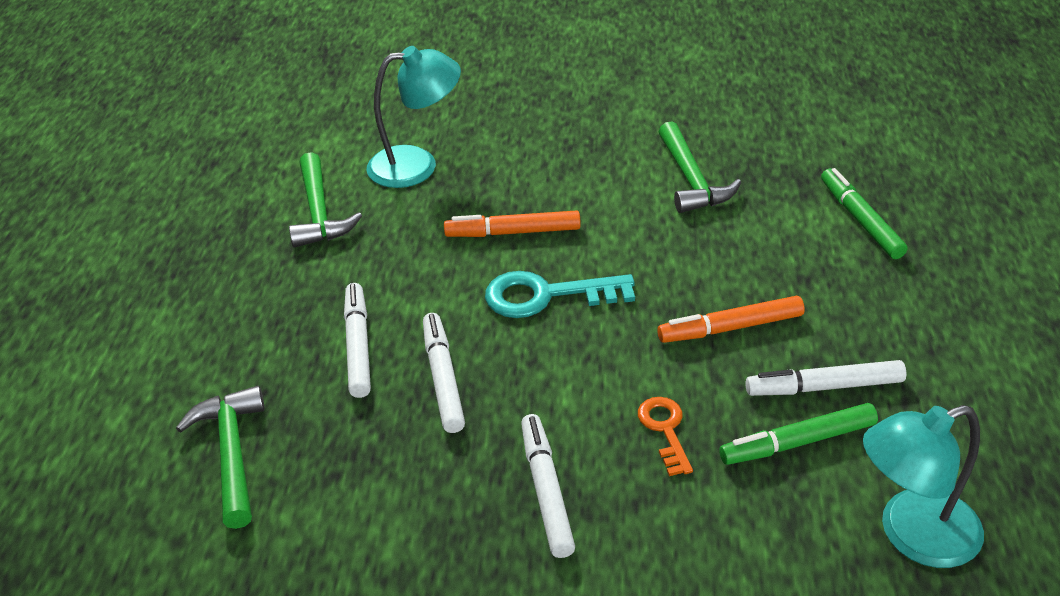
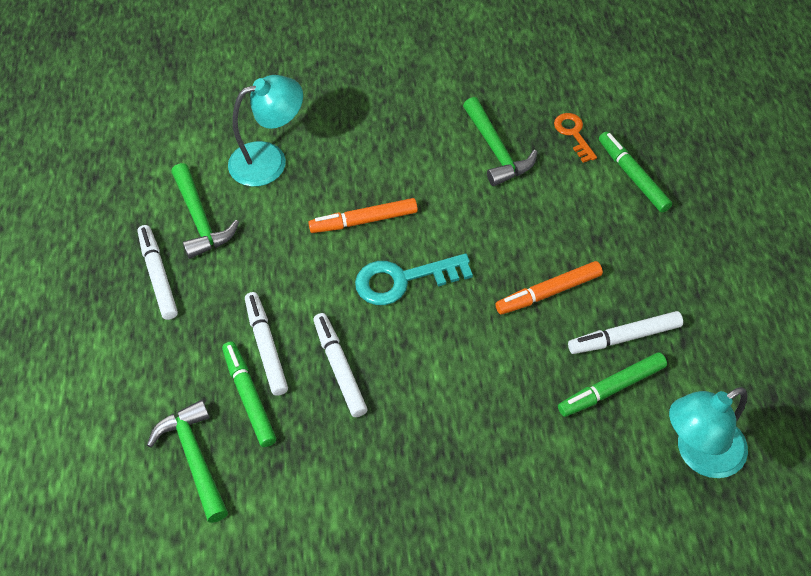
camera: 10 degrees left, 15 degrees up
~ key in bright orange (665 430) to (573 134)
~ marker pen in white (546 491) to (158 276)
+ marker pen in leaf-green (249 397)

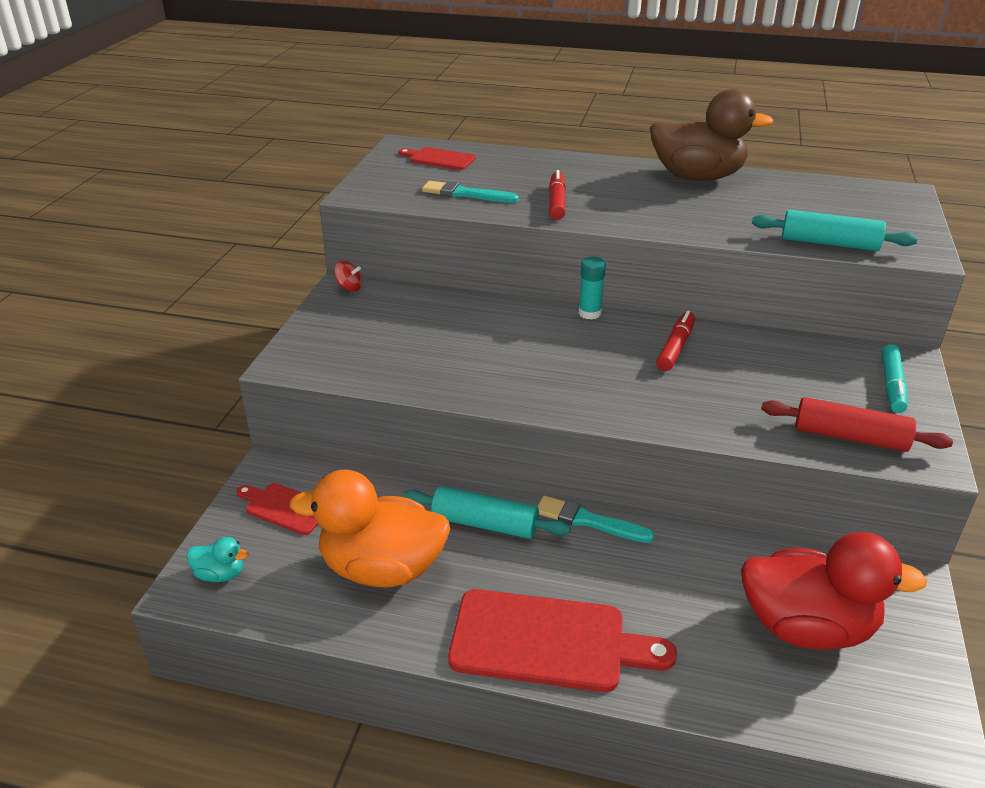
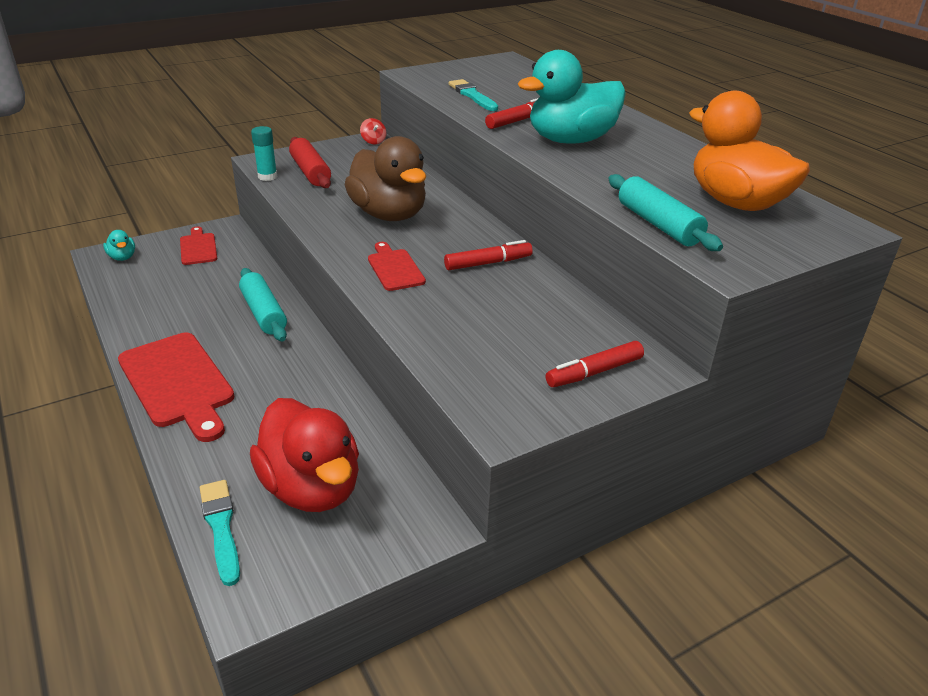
camera: 45 degrees right, 0 degrees up
~ toy duck in brown (697 177) to (389 214)
~ cutting board in crimson (439 159) to (394 268)
~ stick of glue in turquoise (589 313) to (267 177)
~ marker pen in turquoise (892 385) to marker pen in crimson (594 372)
~ pastry roller in crimson (850 437) to (310 172)
~ toy duck in bright orange (382 568) to (736 203)
~ paintbrush in turquoise (589 521) to (221 528)
+ toy duck in turquoise (571 140)

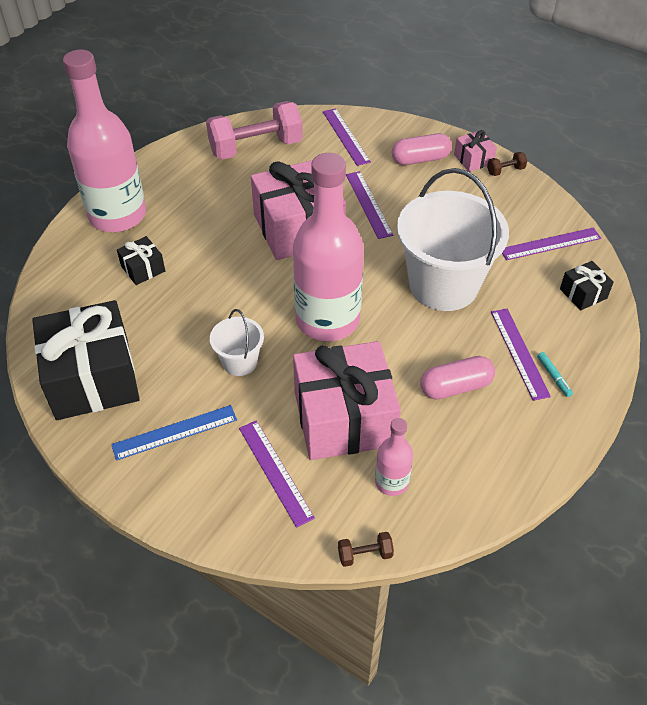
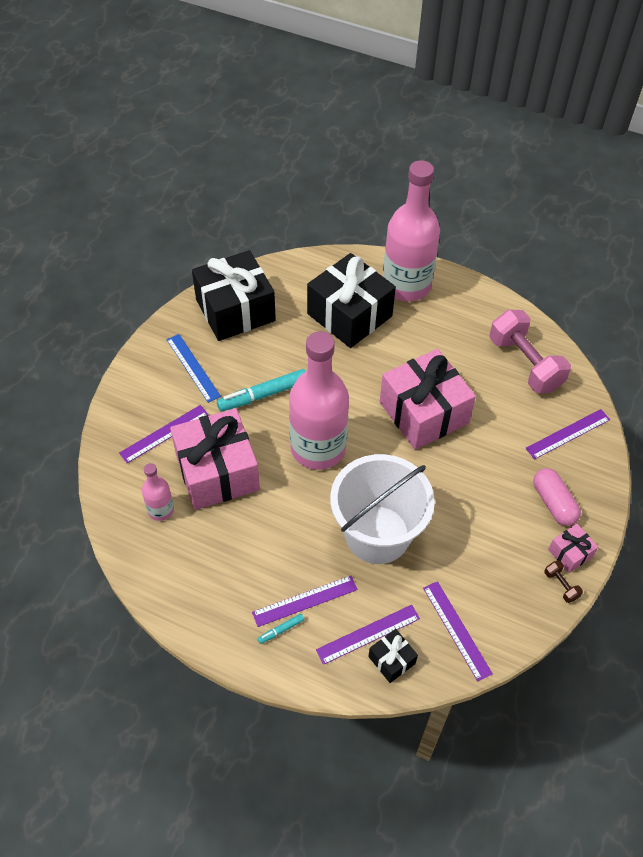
camera: 80 degrees right, 5 degrees up
~ measuring stick in purple (368 204) to (368 634)
~ present in ebony (143 269) = (349 315) x2.26
~ pail in white (239 362) to marker pen in turquoise (263 395)
- capsule in rosy (455 387)
- hand weight in brown (365 554)

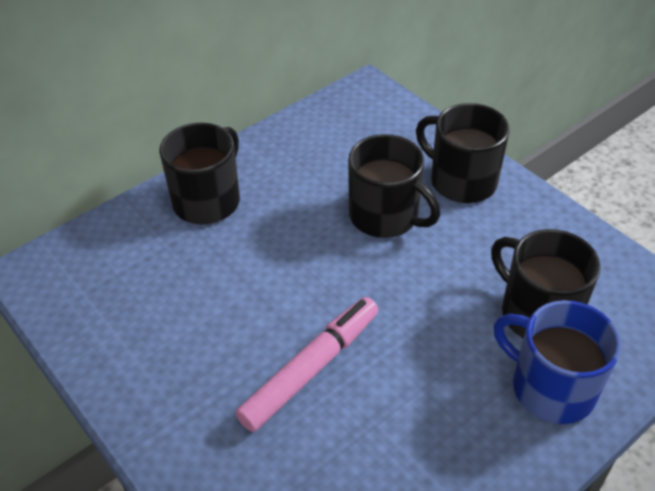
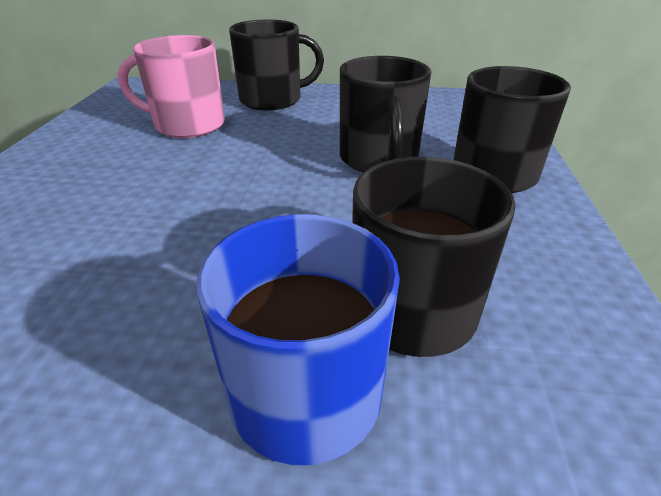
camera: 45 degrees right, 10 degrees down
- marker pen in rosy (311 369)
+ tea mug in rosy (188 125)

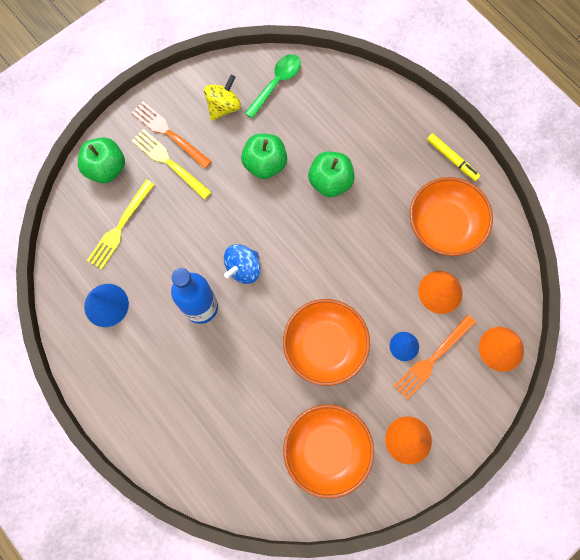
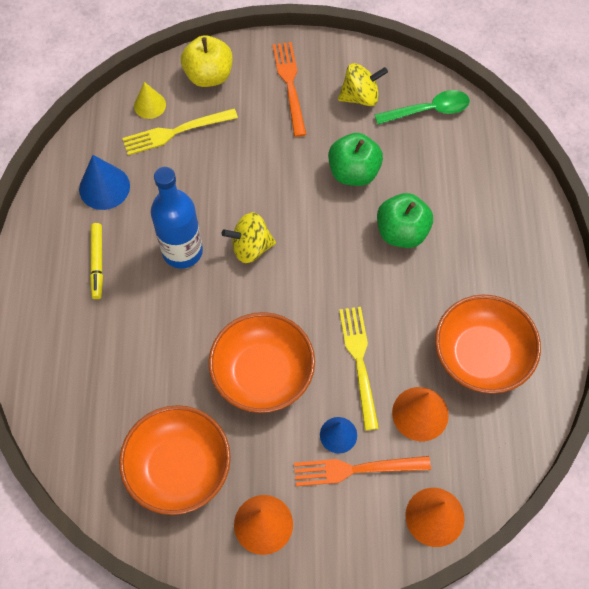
camera: 40 degrees right, 10 degrees down
~ dinner fork in yellow (168 162) to (359 361)
~ marker pen in yellow (452 159) to (97 263)
~ apple fruit in leaf-green (106 168) to apple fruit in yellow (209 75)
~ whirligig in royal blue (243 268) to whirligig in yellow (250 247)
+ cone in yellow (150 105)

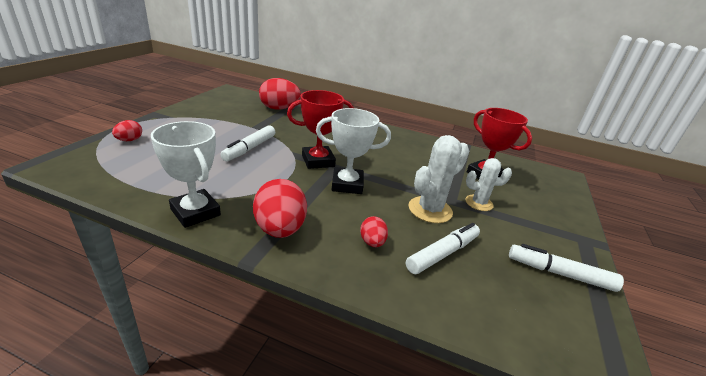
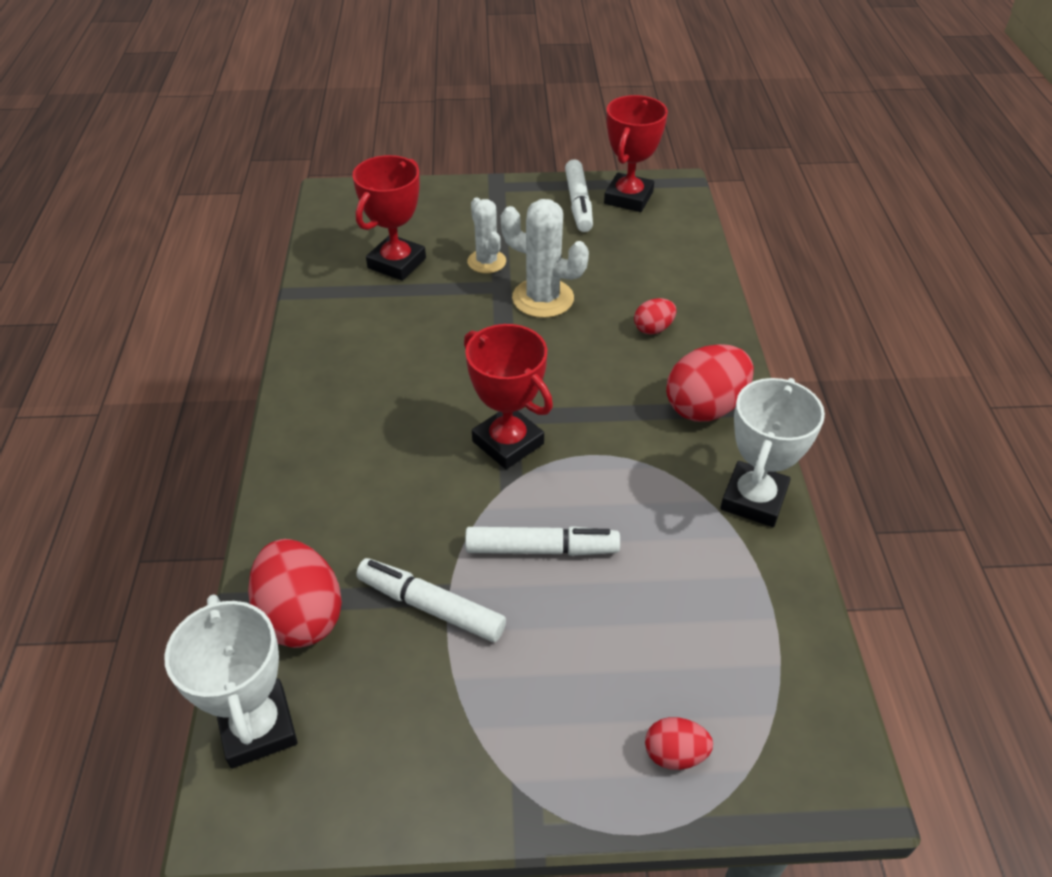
camera: 110 degrees left, 15 degrees up
~ trophy in white (347 184) to (258 727)
~ marker pen in white (443 253) to (431 606)
+ trophy in crimson (628 198)

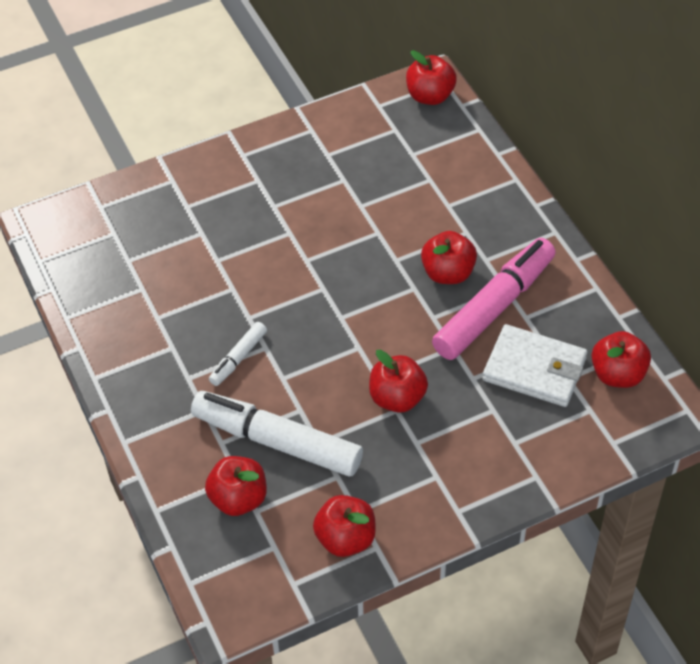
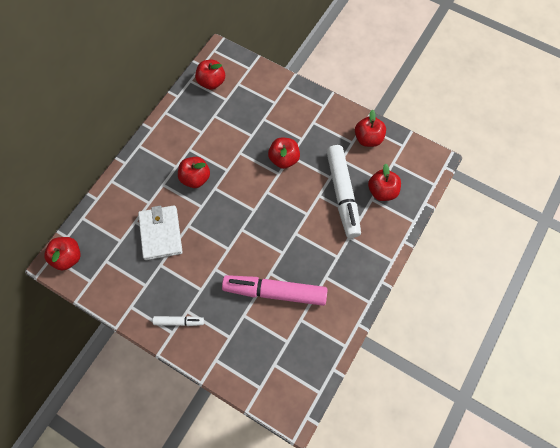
camera: 125 degrees left, 15 degrees up
~ marker pen in rosy (494 307) to (275 292)
~ marker pen in white (238 358) to (179 322)
~ billfold in white (534 369) to (160 234)

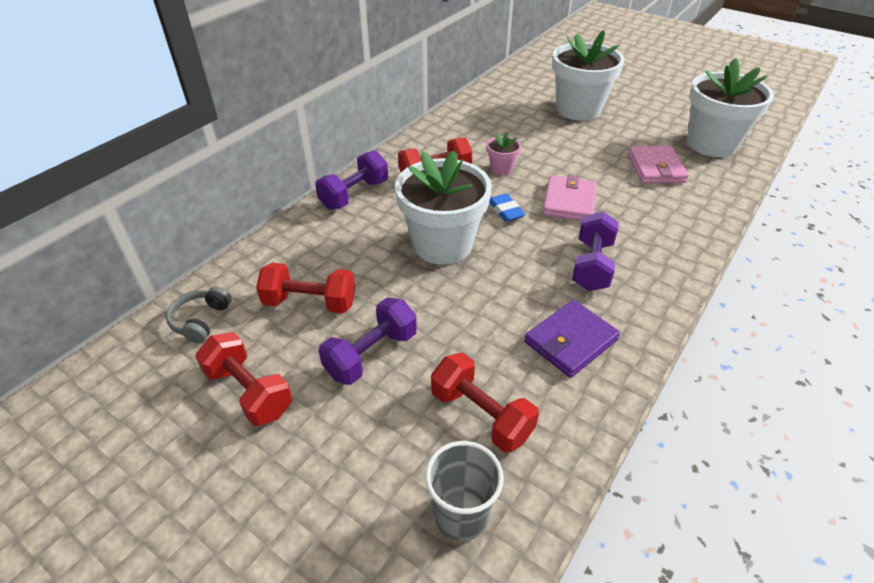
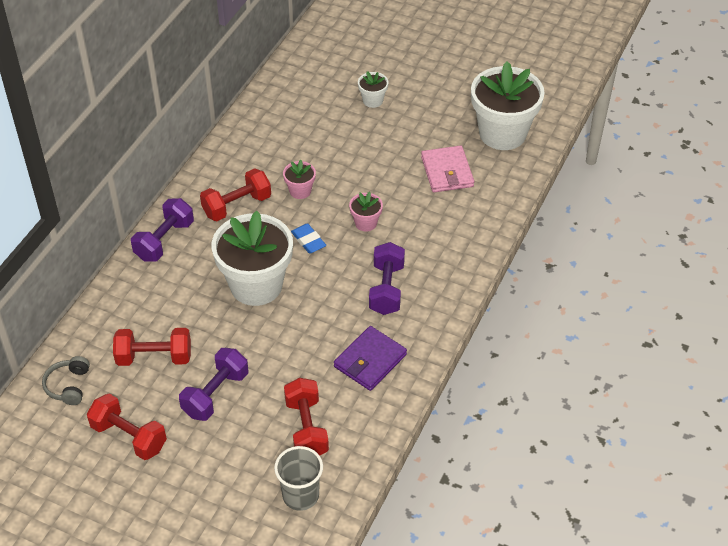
camera: 10 degrees left, 5 degrees up
~ potted plant in white (578 109) = (372 100) x0.44
~ billfold in rosy (569 202) to potted plant in rosy (366 223)
~ hand weight in crimson (481 415) = (306 428) 45 degrees clockwise

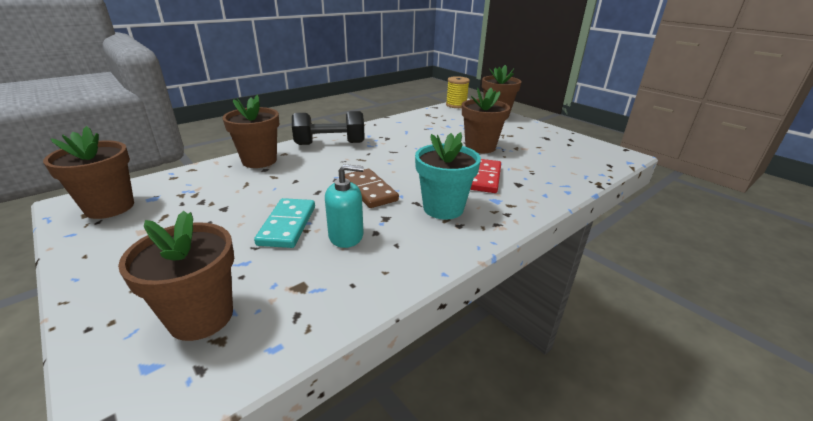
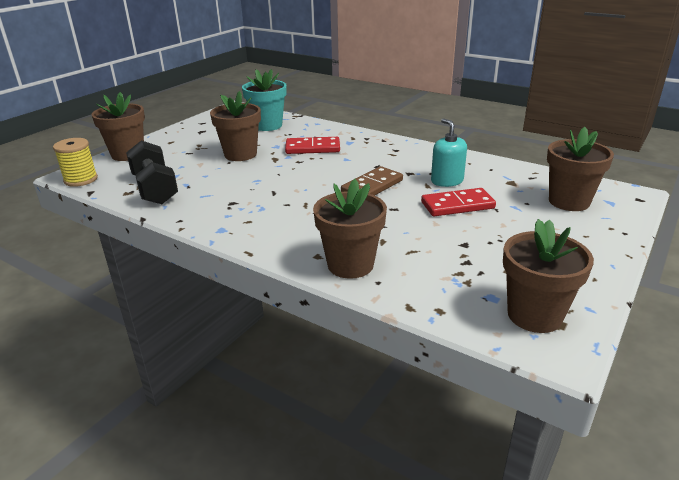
camera: 105 degrees left, 0 degrees up
~ hand weight in ebony (330 143) to (155 189)
~ potted plant in turquoise (443 208) to (267 125)
~ domino in turquoise (287 225) to domino in crimson (457 205)

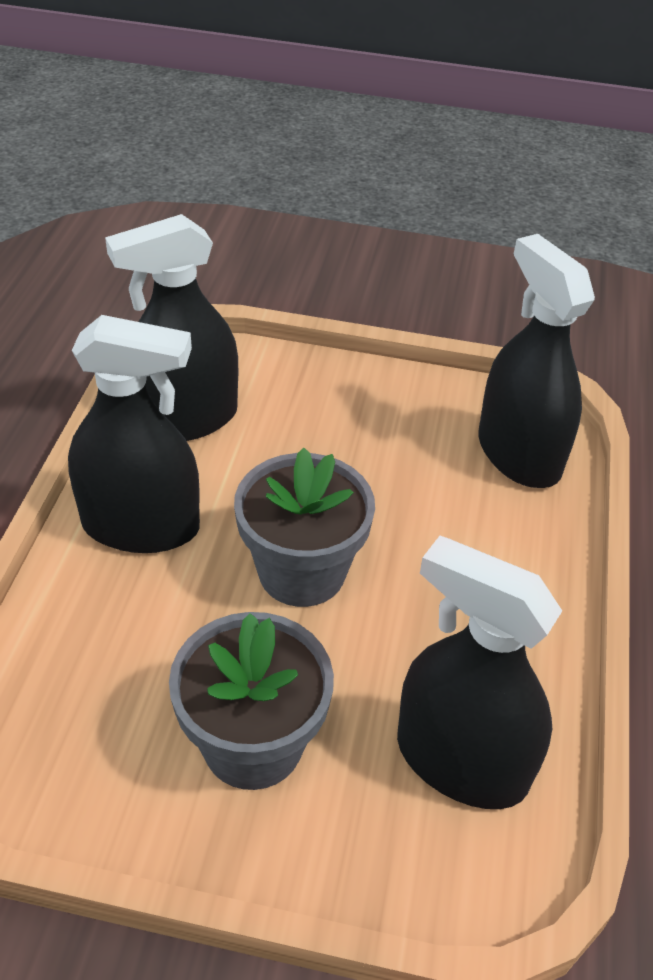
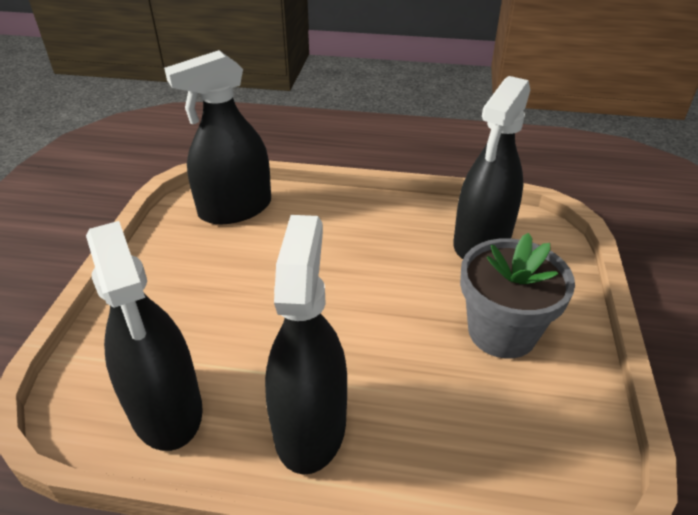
camera: 90 degrees left, 5 degrees down
- potted plant in ash-grey (302 572)

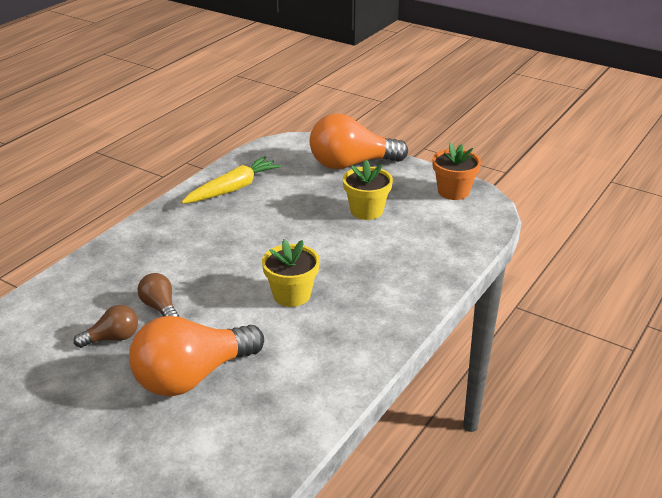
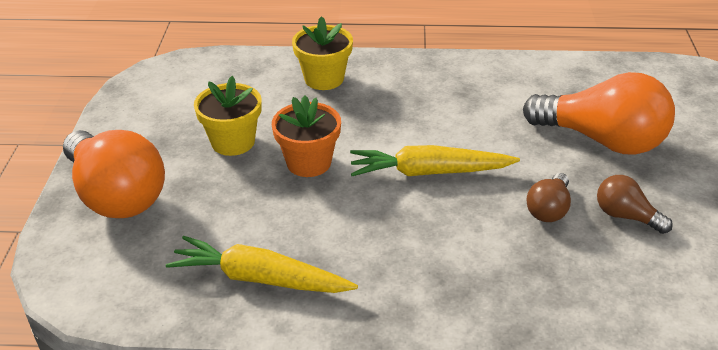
camera: 120 degrees left, 5 degrees up
~ potted plant in bright orange (453 191) to (309 162)
~ potted plant in yellow (291 295) to (324 79)
+ root vegetable in yellow (429 172)

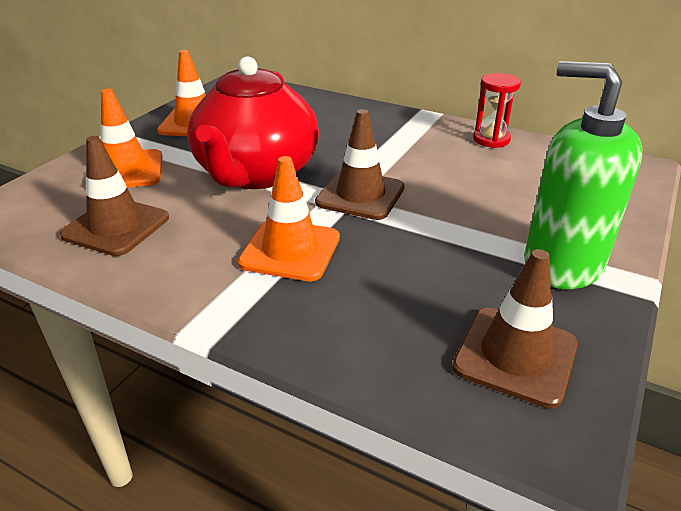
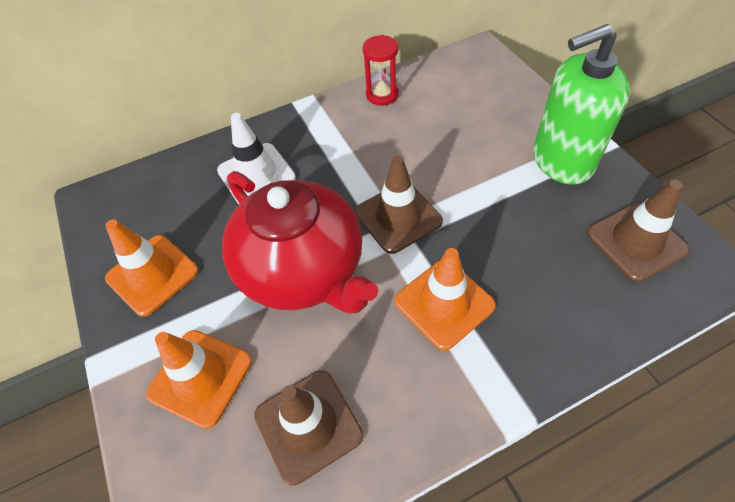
camera: 50 degrees left, 20 degrees up
+ road cone in white (256 174)

